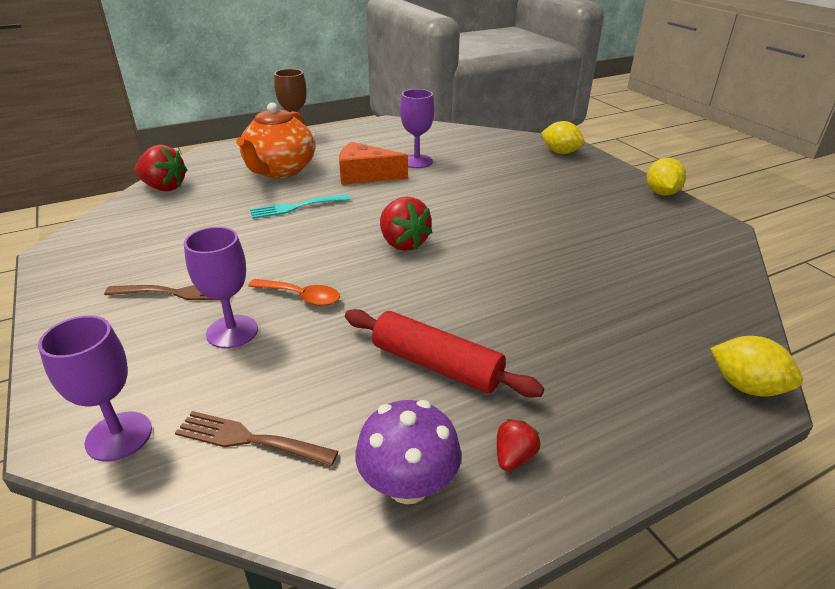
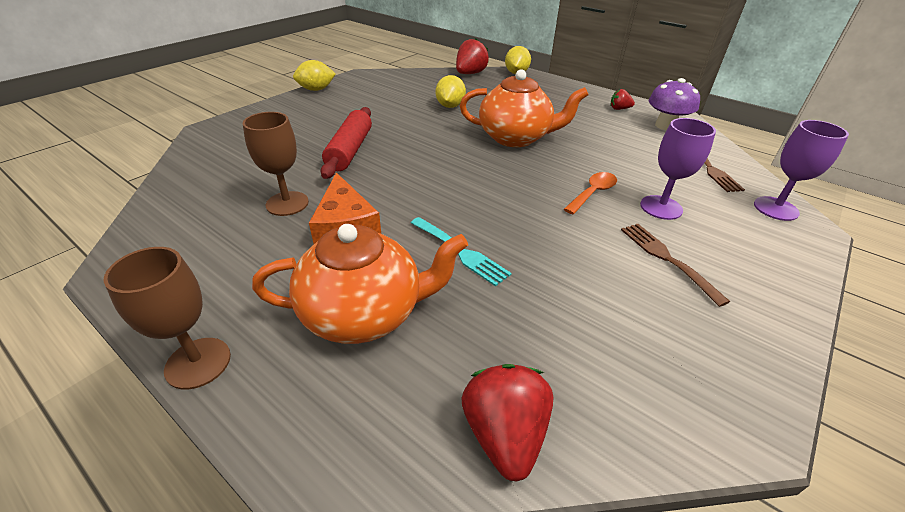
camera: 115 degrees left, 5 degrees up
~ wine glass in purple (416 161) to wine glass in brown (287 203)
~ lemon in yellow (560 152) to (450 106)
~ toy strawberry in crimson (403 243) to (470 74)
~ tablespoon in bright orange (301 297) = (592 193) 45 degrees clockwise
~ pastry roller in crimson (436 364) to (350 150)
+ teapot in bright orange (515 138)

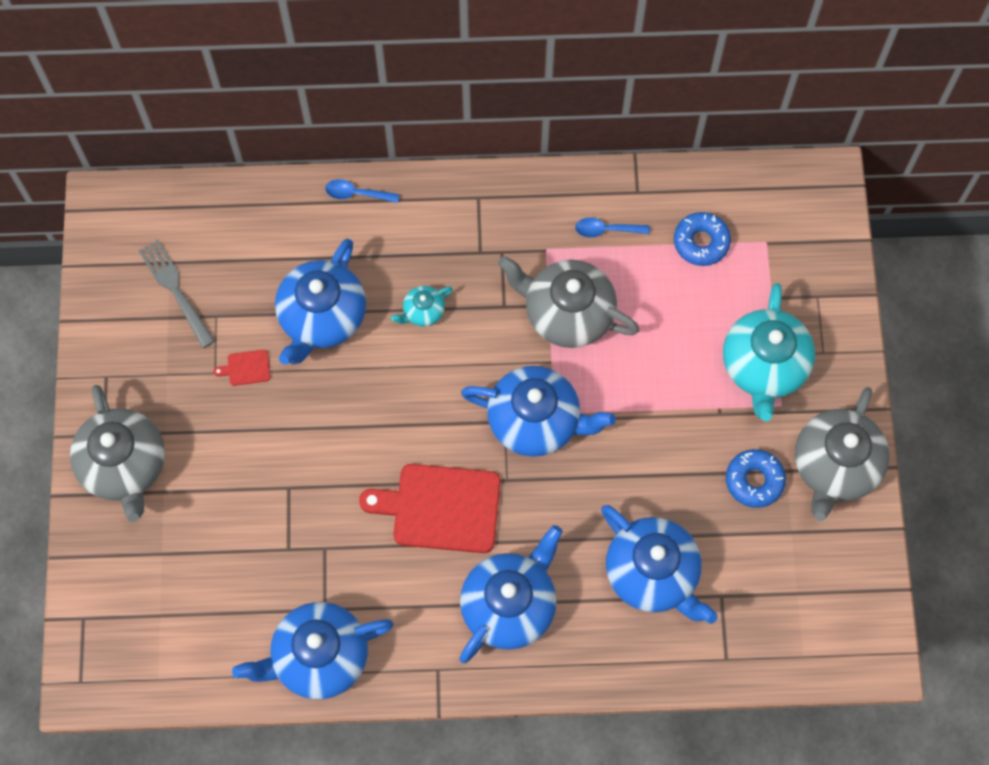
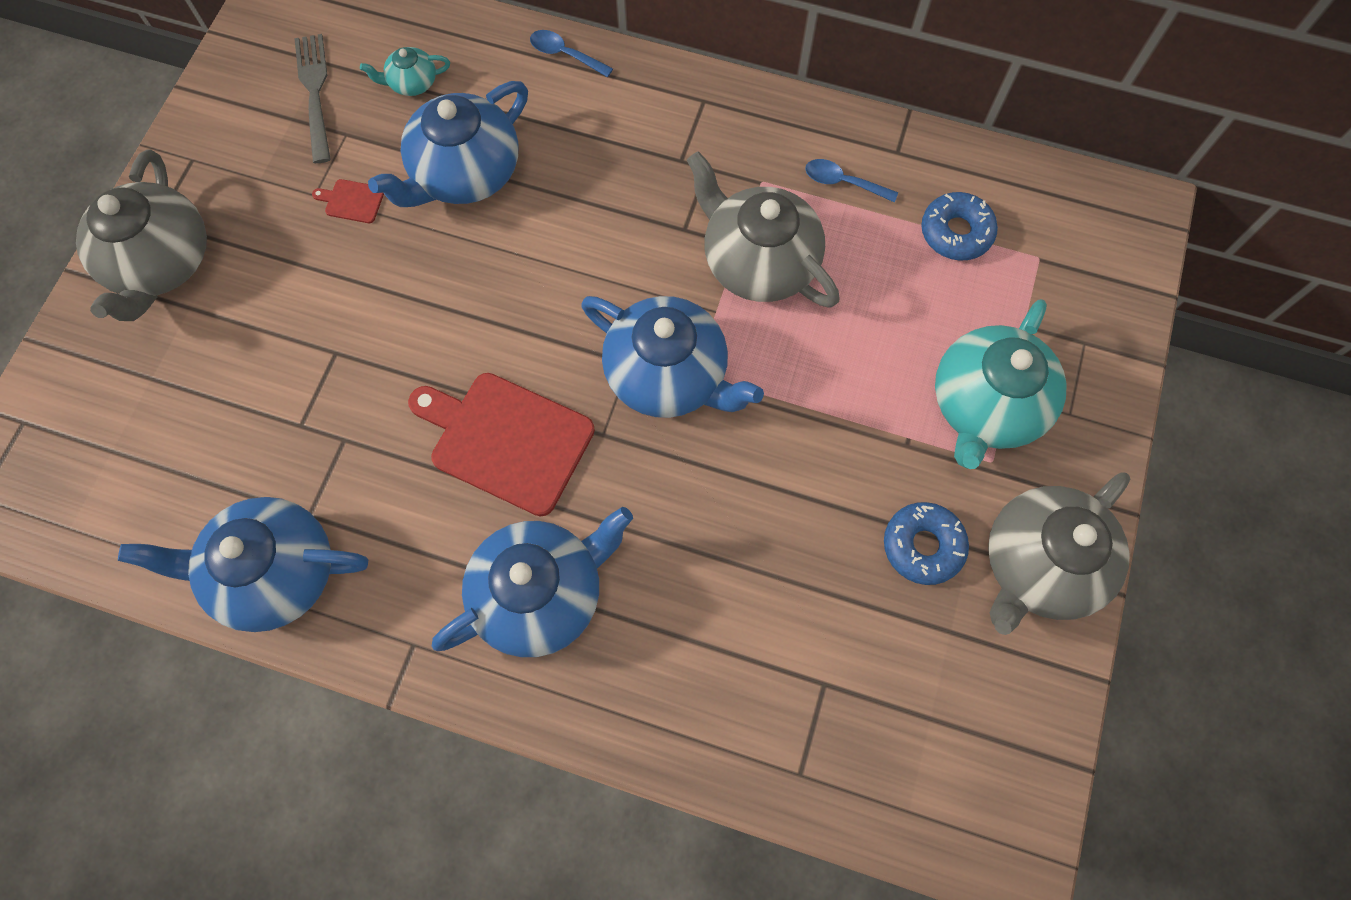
camera: 20 degrees right, 0 degrees up
~ teapot in turquoise (423 311) to (412 83)
- teapot in royal blue (653 574)

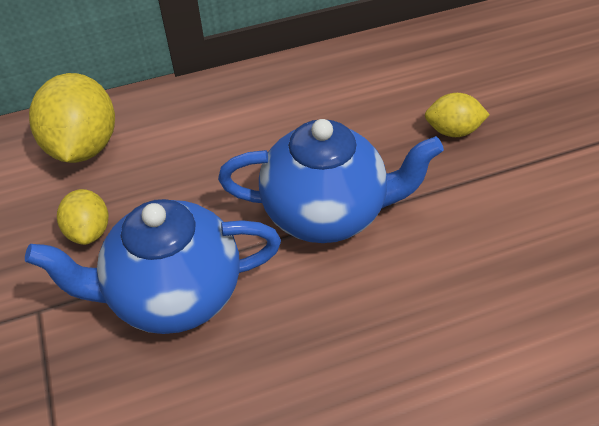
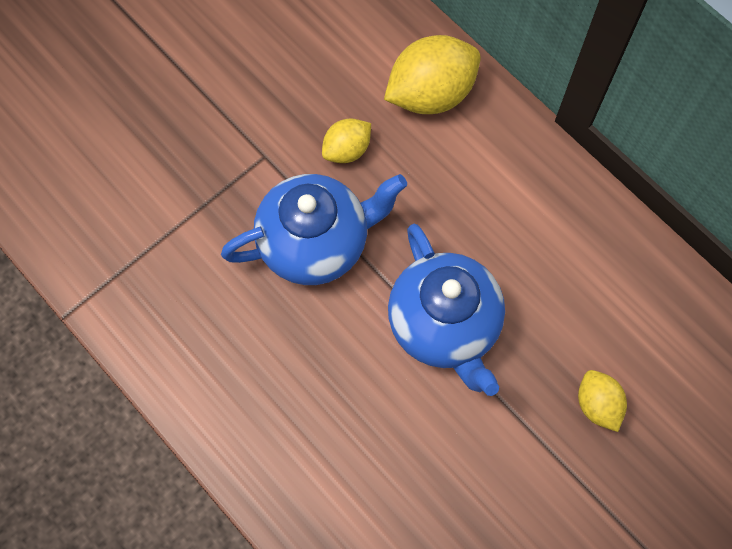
camera: 65 degrees right, 20 degrees up
~ teapot in royal blue (174 294) = (315 243) 105 degrees clockwise

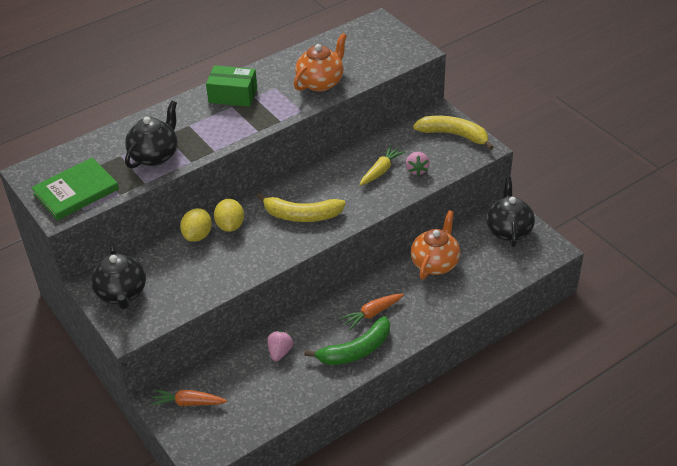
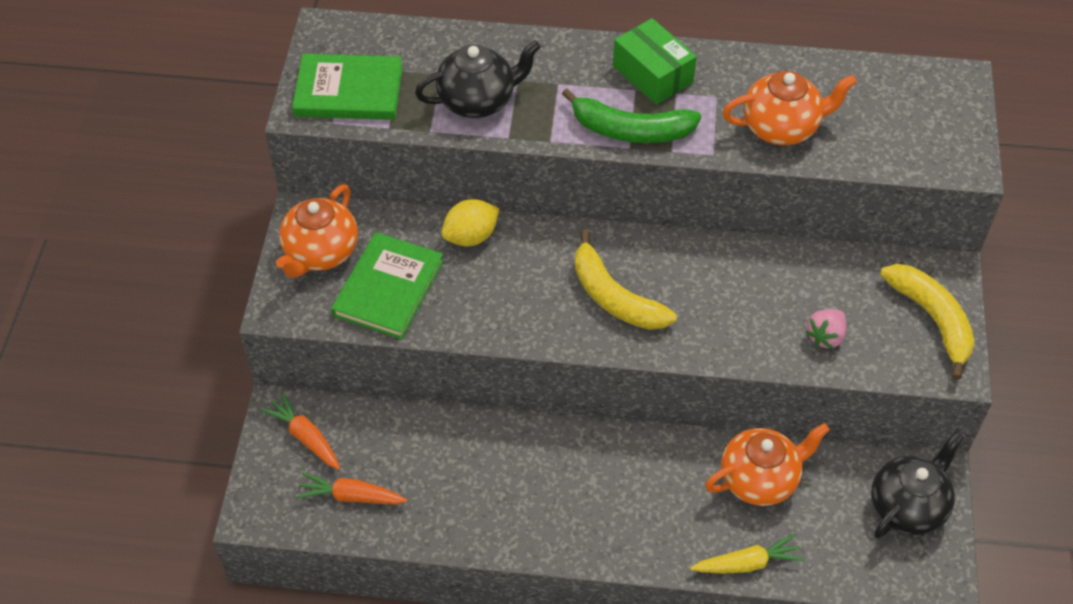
camera: 40 degrees right, 10 degrees up
~ root vegetable in yellow (381 171) to (747 563)
- lemon in yellow (230 226)
~ teapot in ebony (122 293) to teapot in bright orange (320 253)
~ root vegetable in bright orange (372 313) to (351 496)
~ banana in leaf-green (356 350) to (630 130)
- toy strawberry in rosy (280 352)
+ hardback in leaf-green (388 288)

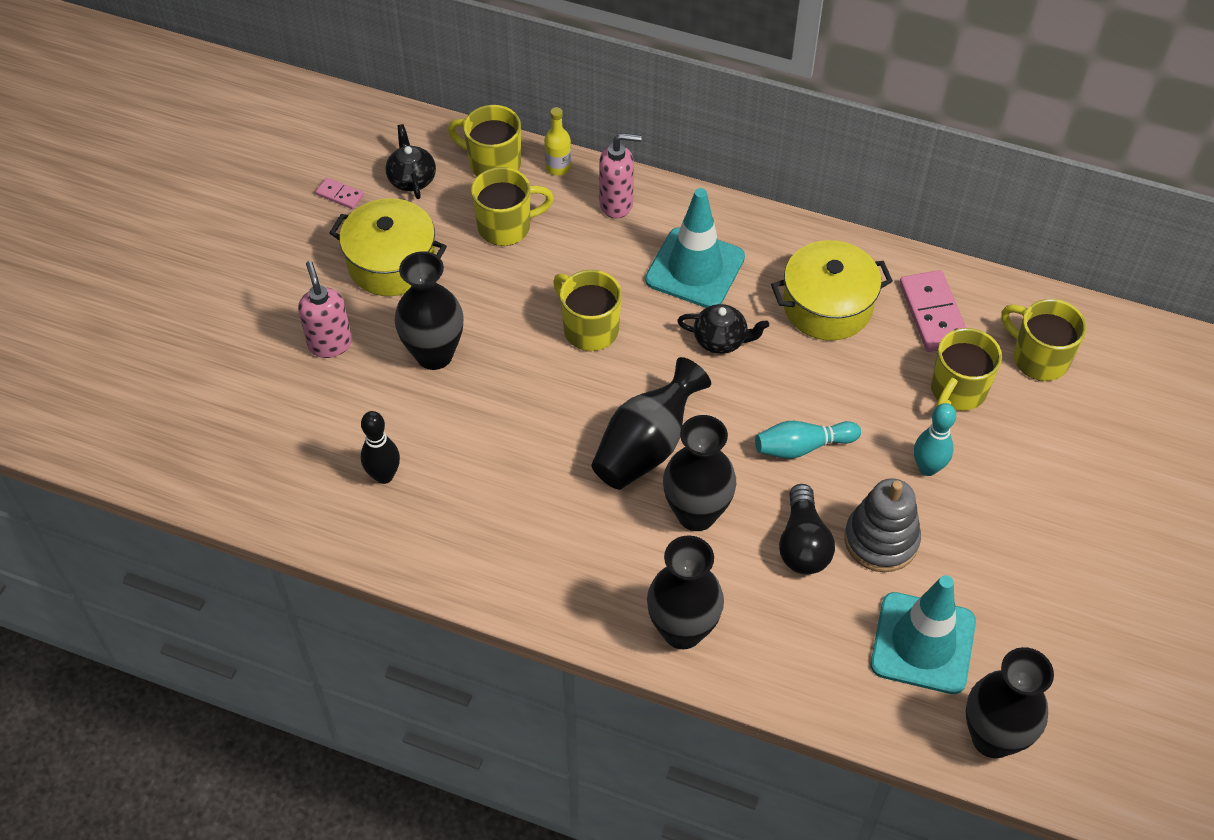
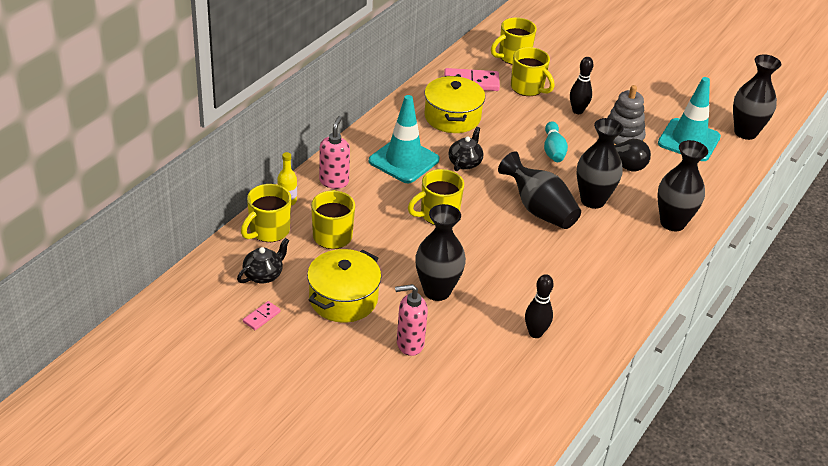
camera: 80 degrees left, 15 degrees down
~ teapot in ebony (412 179) = (263 275) 135 degrees clockwise
~ tenpin in turquoise (927 468) to tenpin in ebony (577 111)

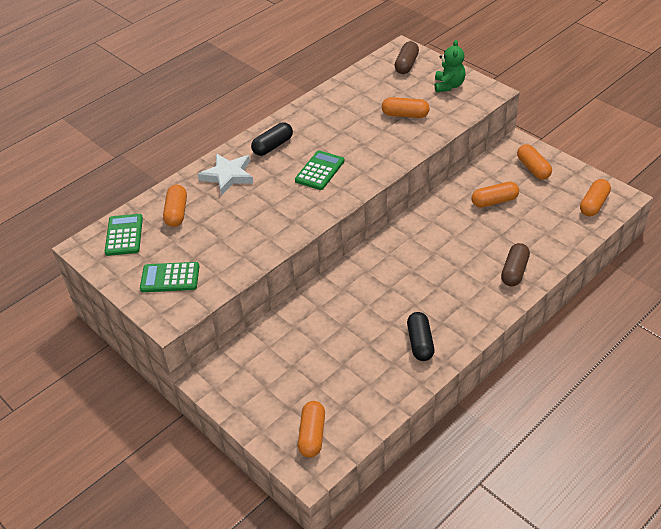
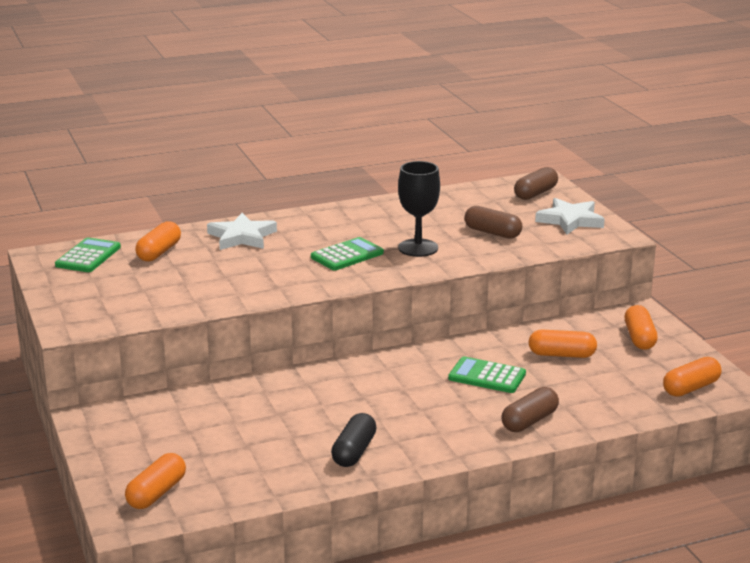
camera: 20 degrees right, 20 degrees down
~ teddy bear in leaf-green (449 85) to star in white (570 220)
~ capsule in bright orange (405 115) to capsule in brown (492 233)
- capsule in ebony (273 146)
~ adding machine in leaf-green (170 278) to (487 376)
+ wine glass in ebony (418 248)

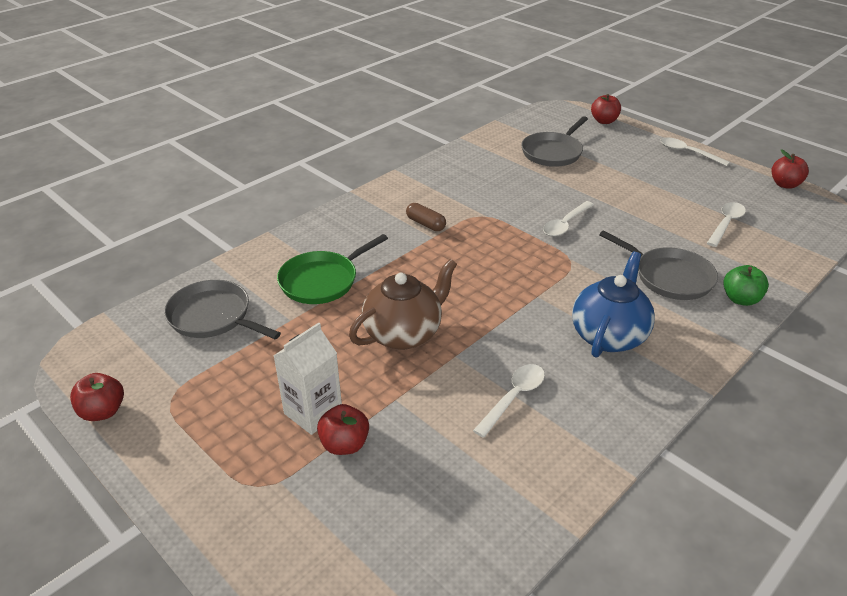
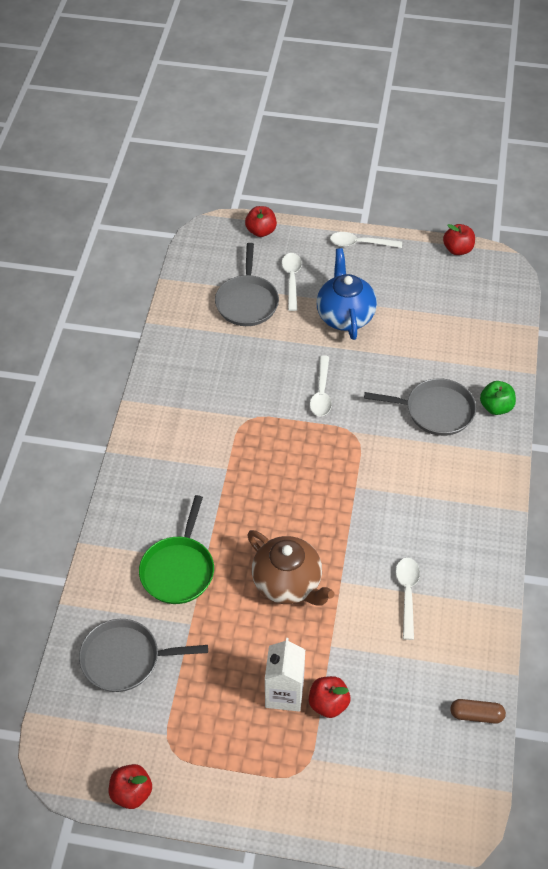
camera: 35 degrees left, 15 degrees up
~ tablespoon in white (726 224) to (291 279)
~ capsule in brown (425 224) to (476 715)
~ teapot in royal blue (609 335) to (345 316)
~ teapot in brown (404 333) = (288 583) 120 degrees clockwise

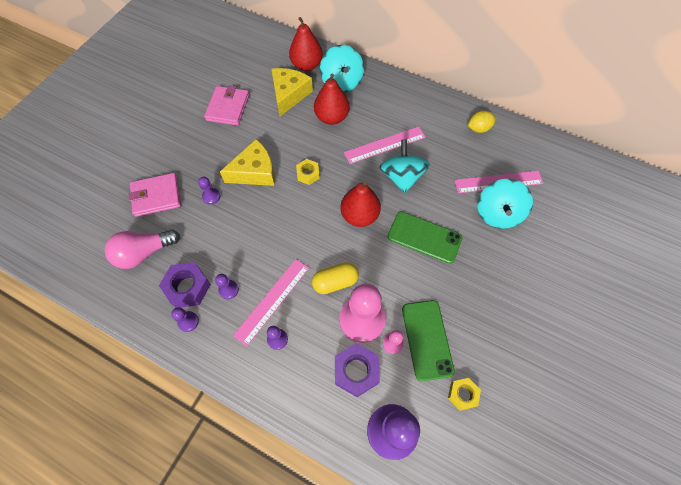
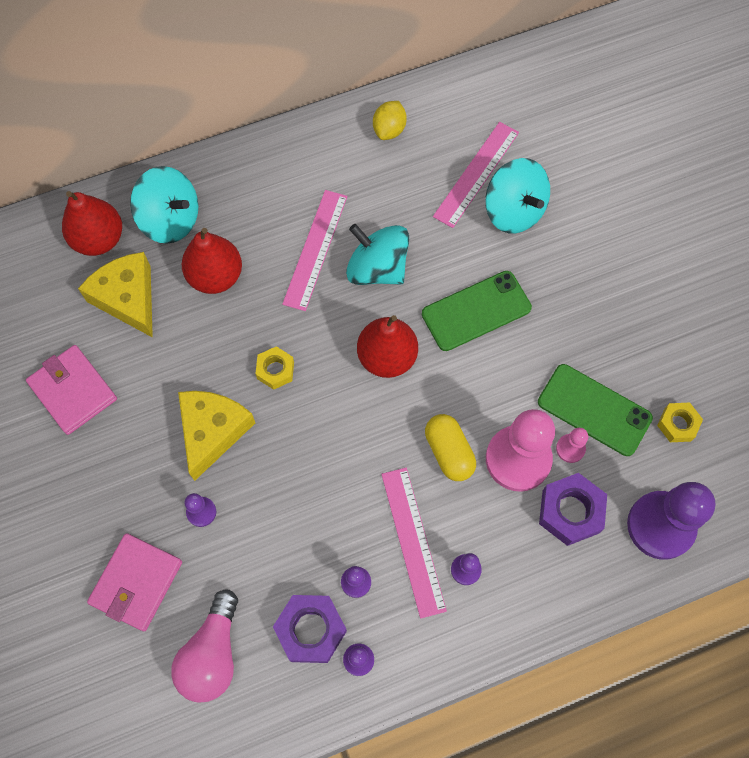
camera: 50 degrees left, 5 degrees up
~ capsule in yellow (335 282) = (449 452) 45 degrees counterclockwise

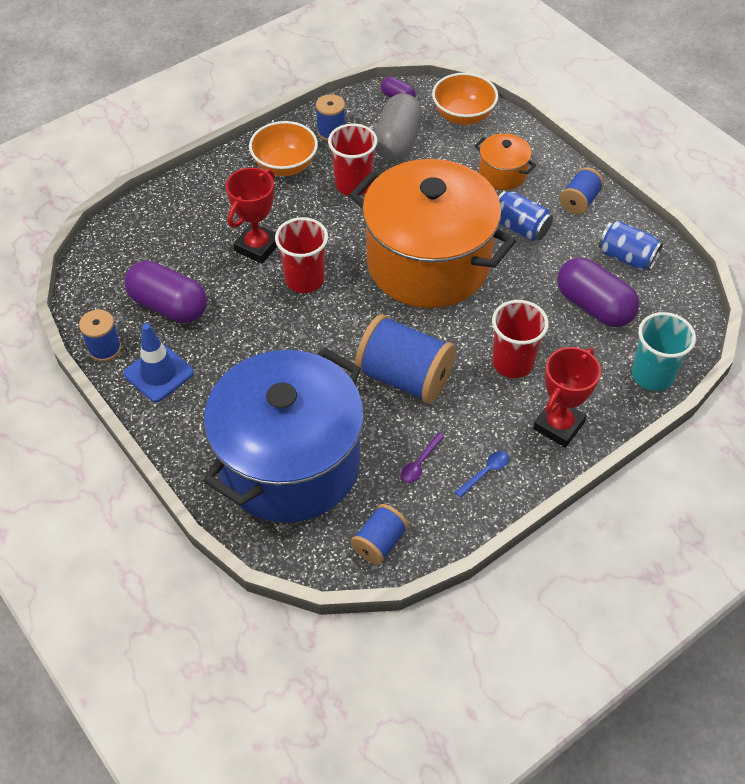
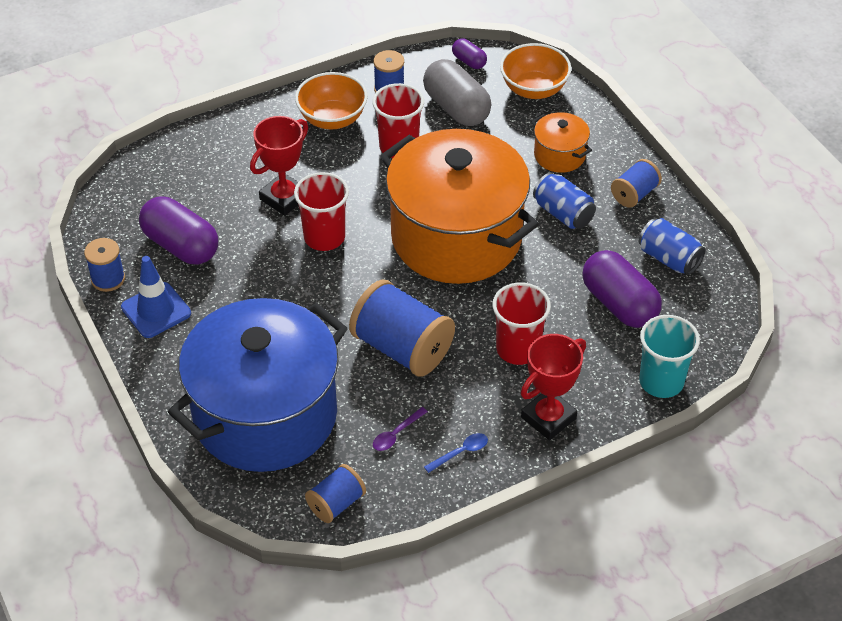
camera: 10 degrees right, 5 degrees down
~ capsule in ash-grey (397 142) = (456 108) 60 degrees counterclockwise

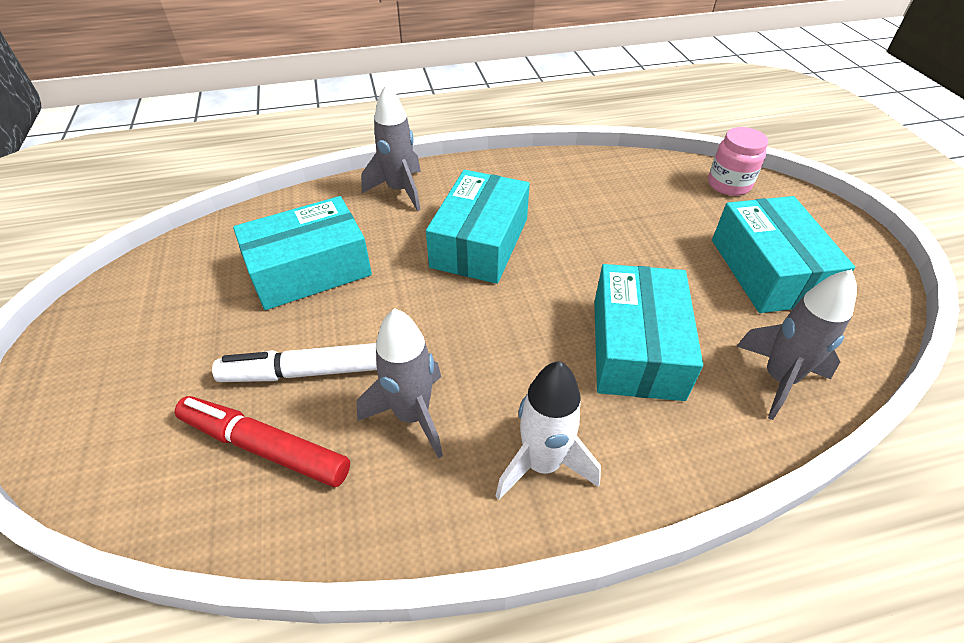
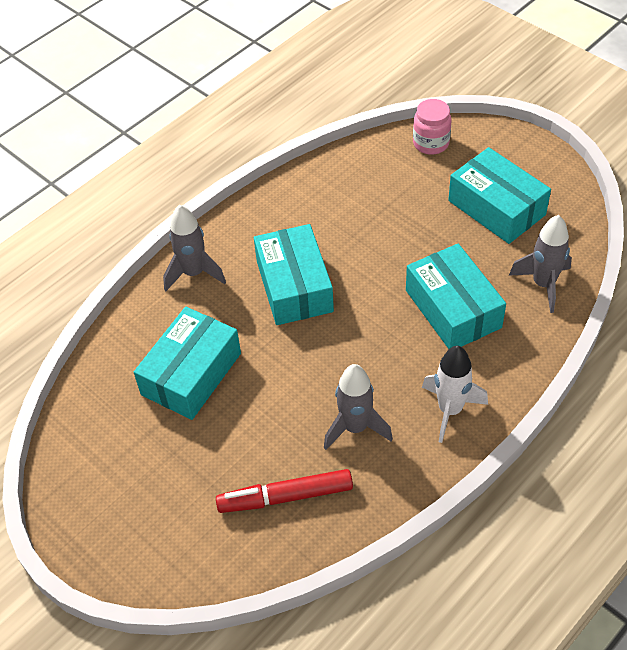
camera: 30 degrees left, 5 degrees up
- marker pen in white (309 372)

